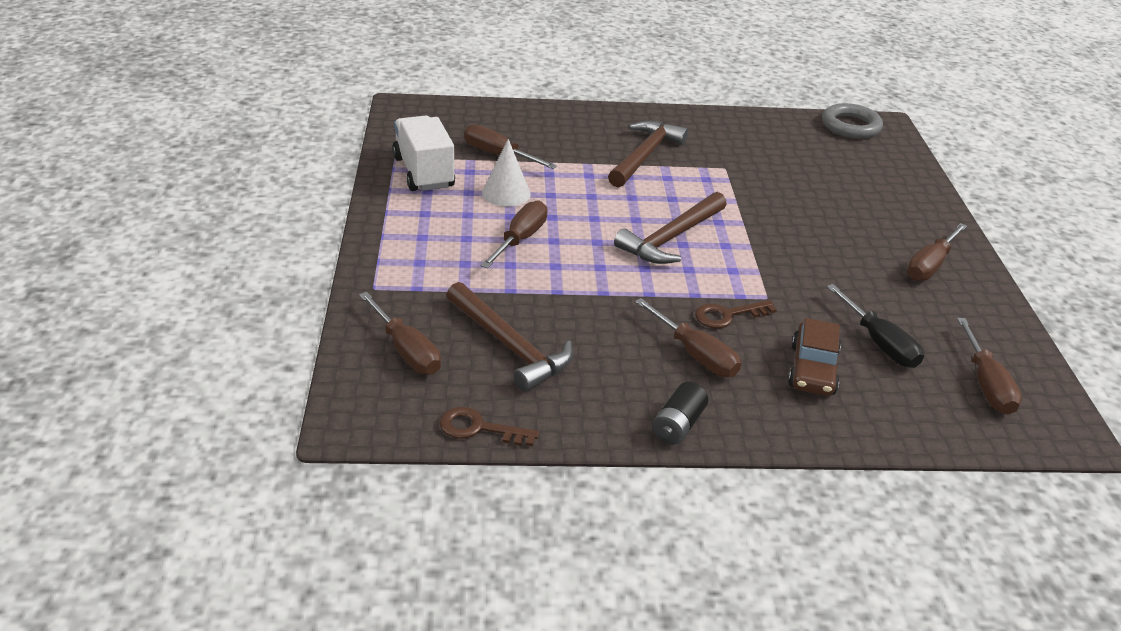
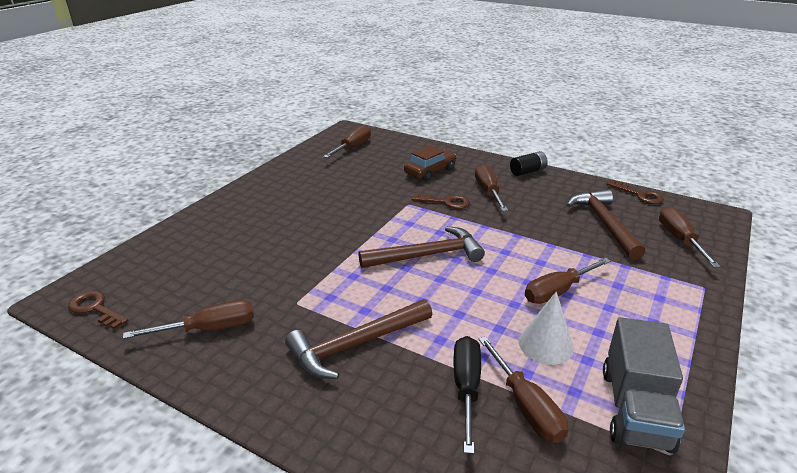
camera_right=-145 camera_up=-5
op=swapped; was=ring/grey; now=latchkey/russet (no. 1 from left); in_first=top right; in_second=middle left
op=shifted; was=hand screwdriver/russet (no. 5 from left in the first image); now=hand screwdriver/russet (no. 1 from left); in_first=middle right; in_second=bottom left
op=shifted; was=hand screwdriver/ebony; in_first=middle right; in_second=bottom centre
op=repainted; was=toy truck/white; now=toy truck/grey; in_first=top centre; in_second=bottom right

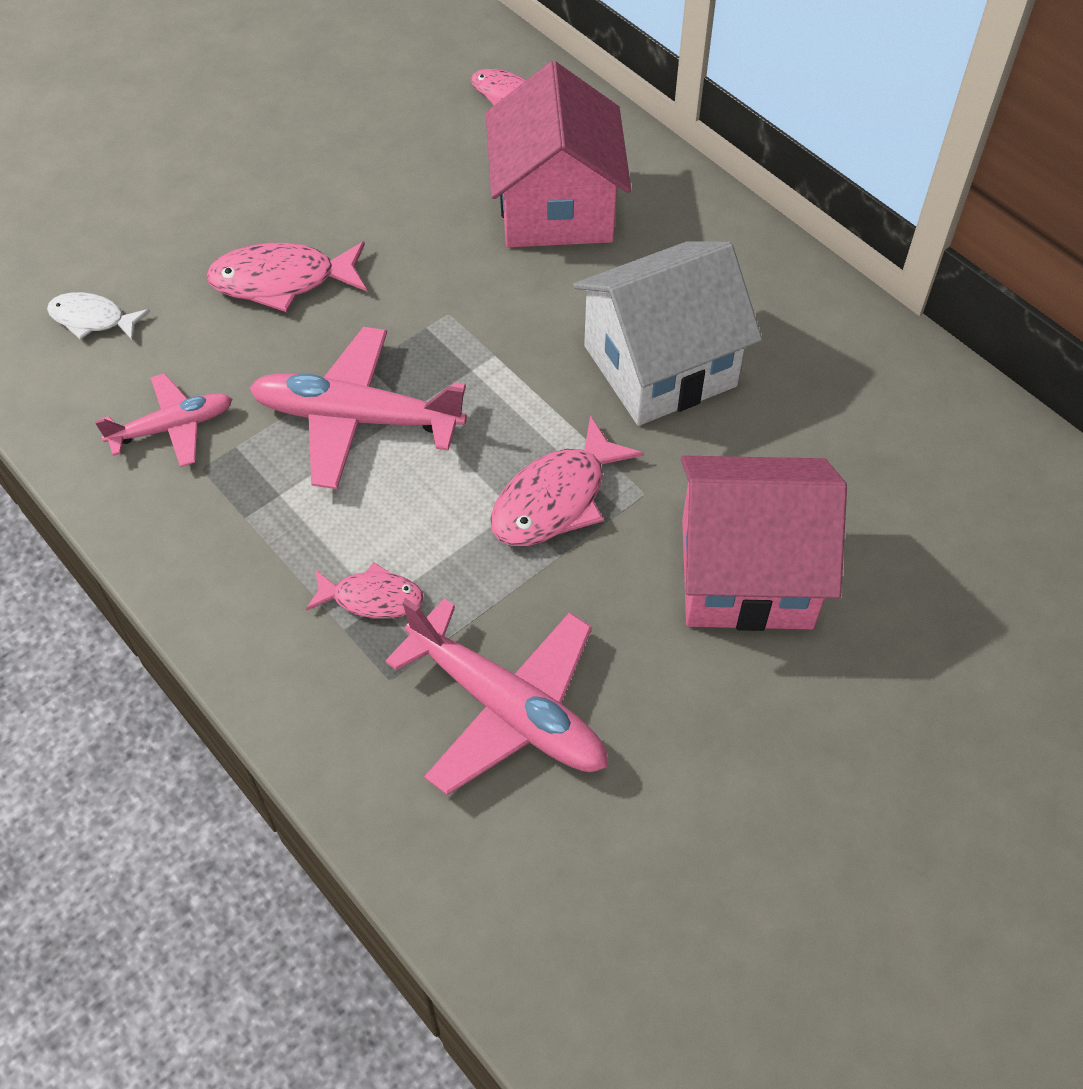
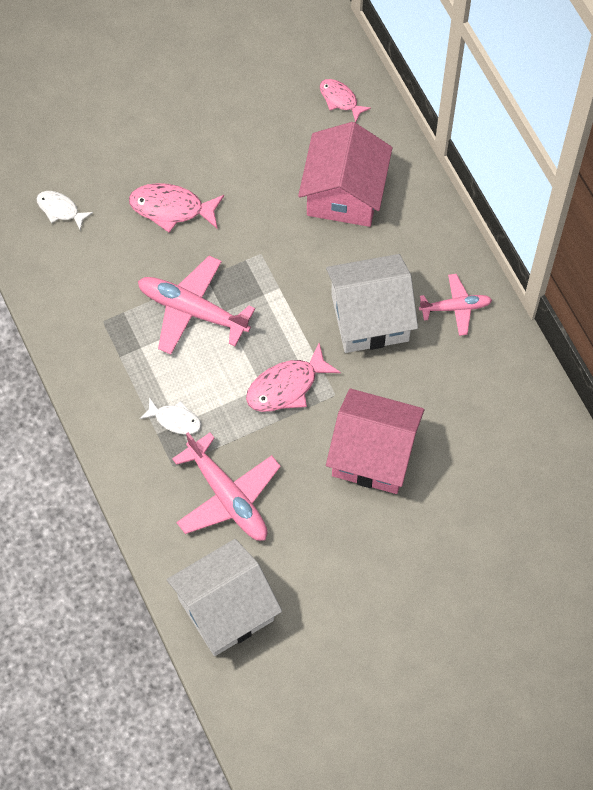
camera_right=15 camera_up=10
op=repainted; was=fish/pink (no. 2 from left); now=fish/white (no. 2 from left); in_first=centre; in_second=middle left
op=new; now=house/white (no. 1 from left); in_second=bottom centre
op=shifted; was=aeroplane/pink (no. 1 from left in the first image); now=aeroplane/pink (no. 3 from left); in_first=middle left; in_second=middle right

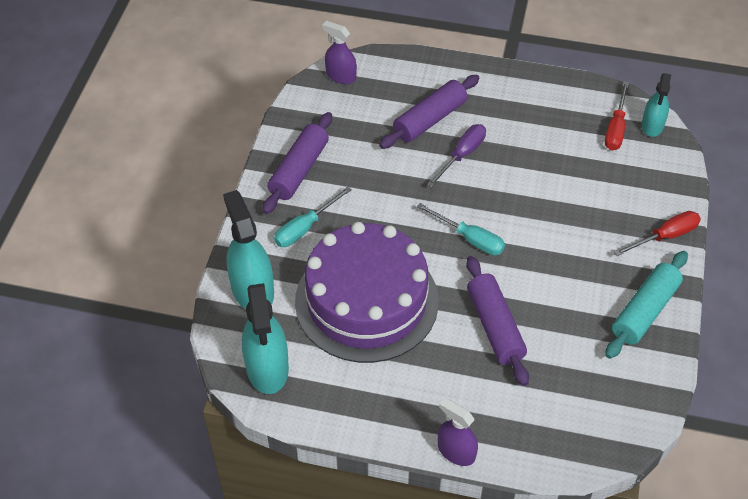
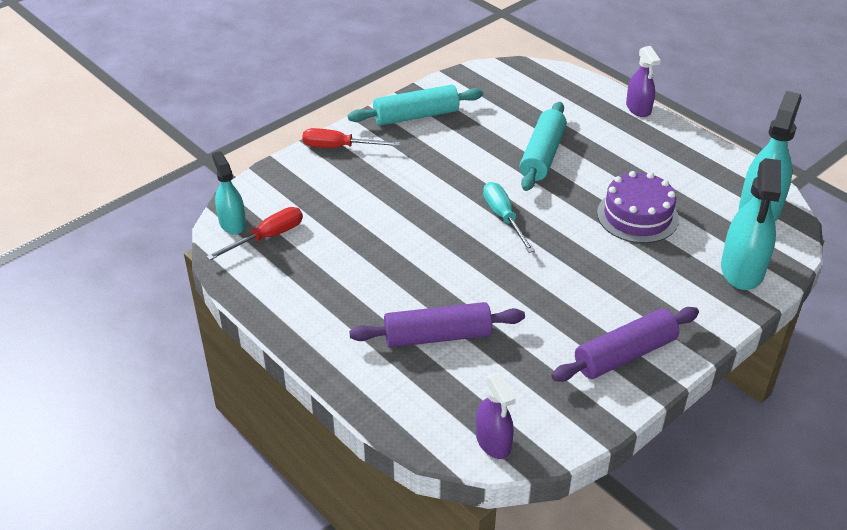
camera_right=-145 camera_up=-10
op=rotated; was=sprayer/turquoise (no. 3 from left in the first image); in_first=top right; in_second=middle left; clockwise=-75
op=repainted; was=dough roller/violet (no. 3 from left); now=dough roller/turquoise (no. 2 from left); in_first=centre; in_second=top centre
op=scaled; was=cake/violet; in_first=centre; in_second=middle right; ratio=0.56
op=gone; was=hand screwdriver/turquoise (no. 1 from left); in_first=centre
op=gone; was=hand screwdriver/violet; in_first=top centre

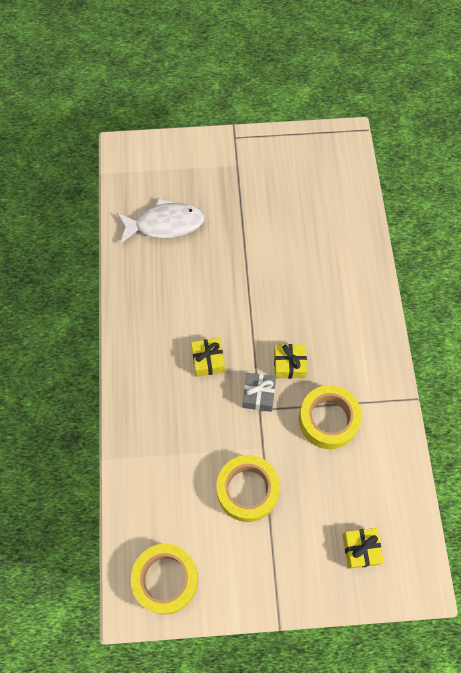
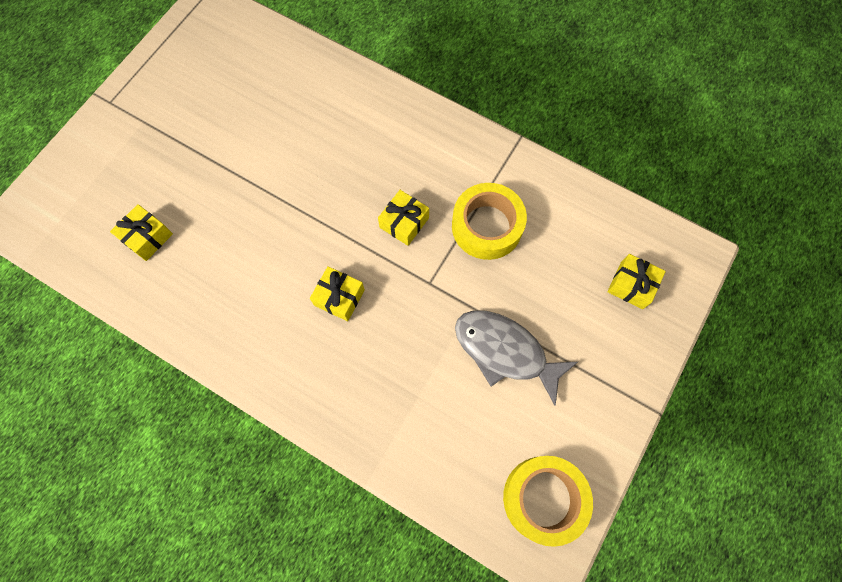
camera_right=-55 camera_up=5
op=swapped; was=fish/white; now=present/golden (no. 1 from left); in_first=top centre; in_second=middle left
op=swapped; was=tape/golden (no. 2 from left); now=fish/grey; in_first=bottom centre; in_second=centre
op=gone; was=present/grey; in_first=centre

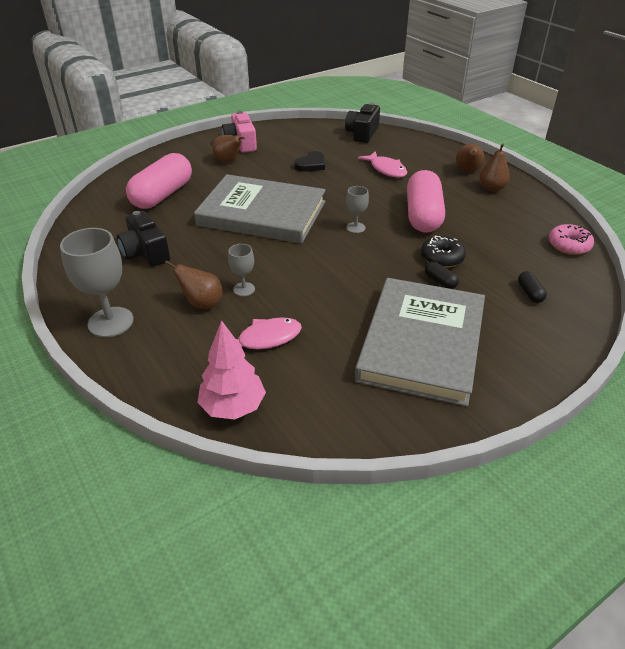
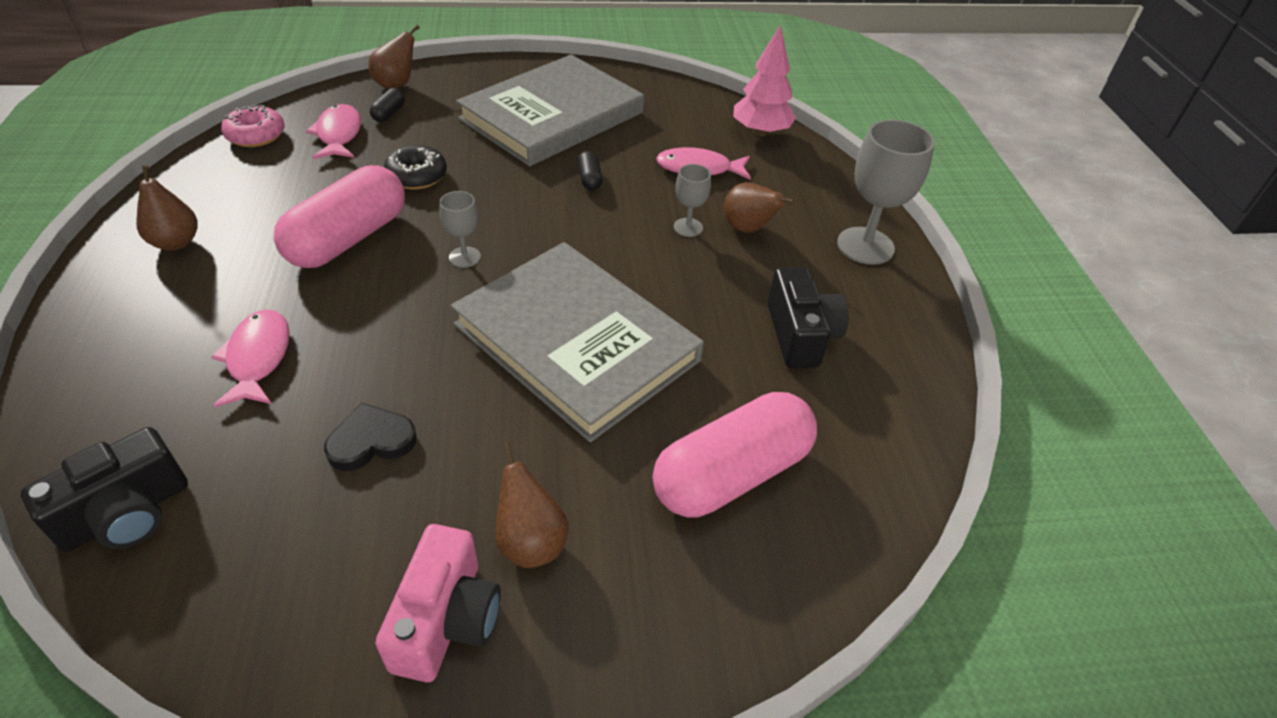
camera_right=-155 camera_up=5
op=new; now=fish/pink (no. 2 from left); in_second=top left
op=shifted; was=pear/russet (no. 3 from left in the first image); now=pear/russet (no. 2 from left); in_first=top right; in_second=top left
op=shifted; was=pill/ebony (no. 1 from left in the first image); now=pill/ebony (no. 2 from left); in_first=middle right; in_second=top centre

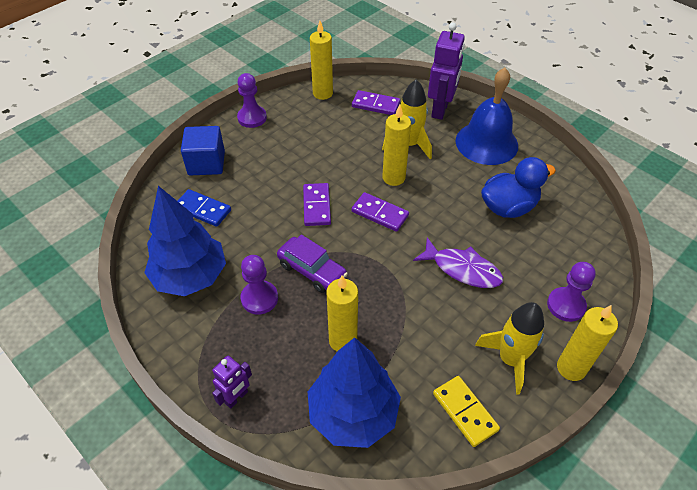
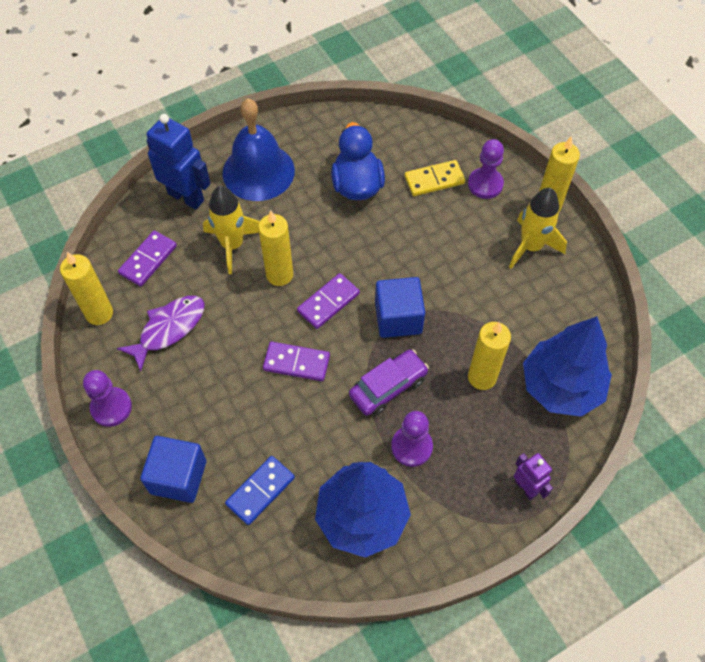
camera_right=-75 camera_up=10
op=shifted; was=fish/violet; in_first=centre; in_second=middle left
op=repainted; was=robot figure/violet (no. 2 from left); now=robot figure/royal blue; in_first=top centre; in_second=top left
op=new; now=solid cube/royal blue (no. 2 from left); in_second=centre
op=shifted; was=domino/golden; in_first=bottom right; in_second=top centre

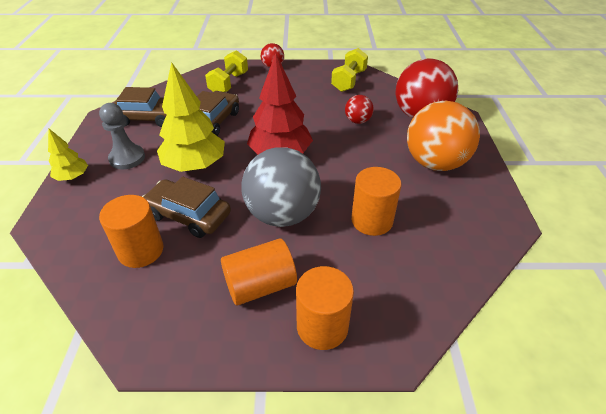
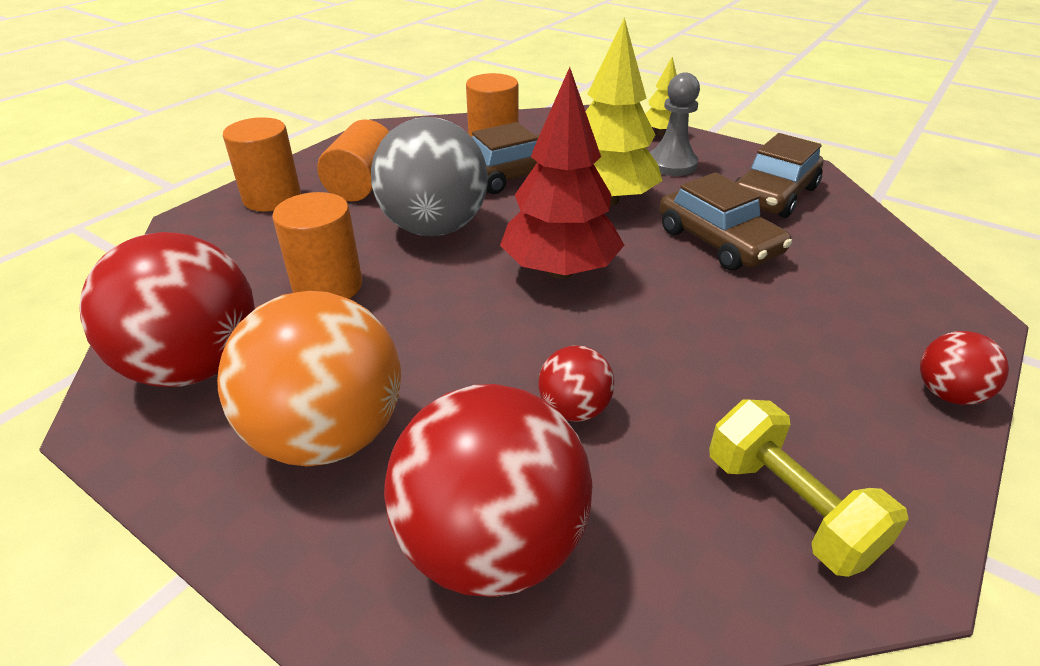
camera_right=125 camera_up=-5
op=new; now=play ball/scarlet (no. 1 from left); in_second=middle left
op=gone; was=free weight/golden (no. 1 from left); in_first=top centre

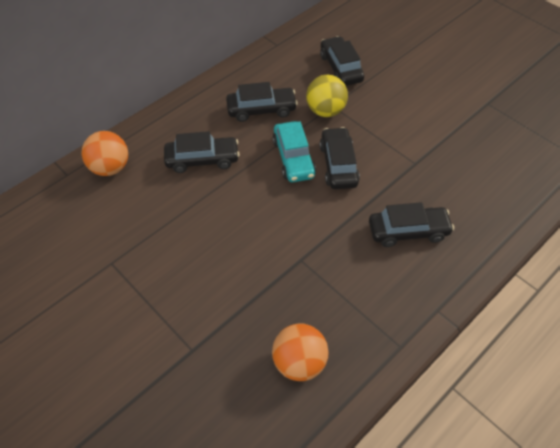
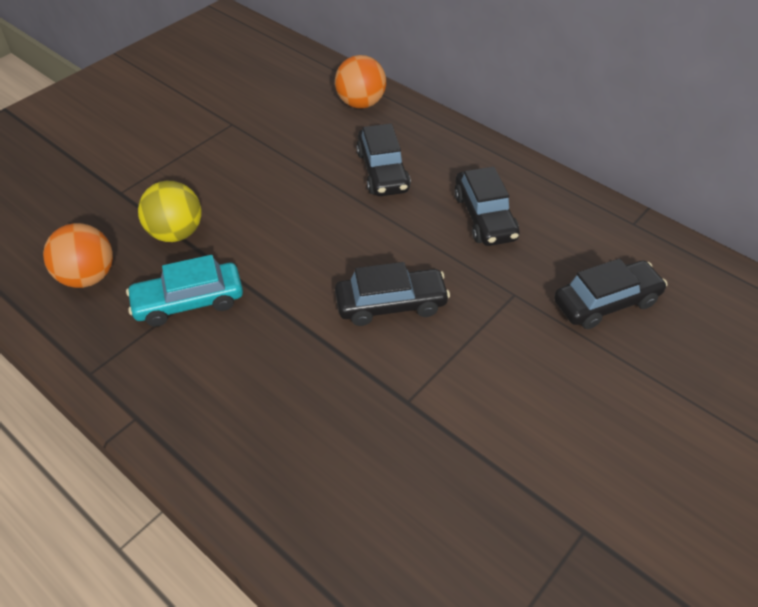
camera_right=85 camera_up=-5
op=shifted; was=toy car/turquoise; in_first=centre; in_second=middle left
op=shifted; was=play ball/golden; in_first=top centre; in_second=middle left
op=gone; was=toy car/ebony (no. 5 from left); in_first=middle right

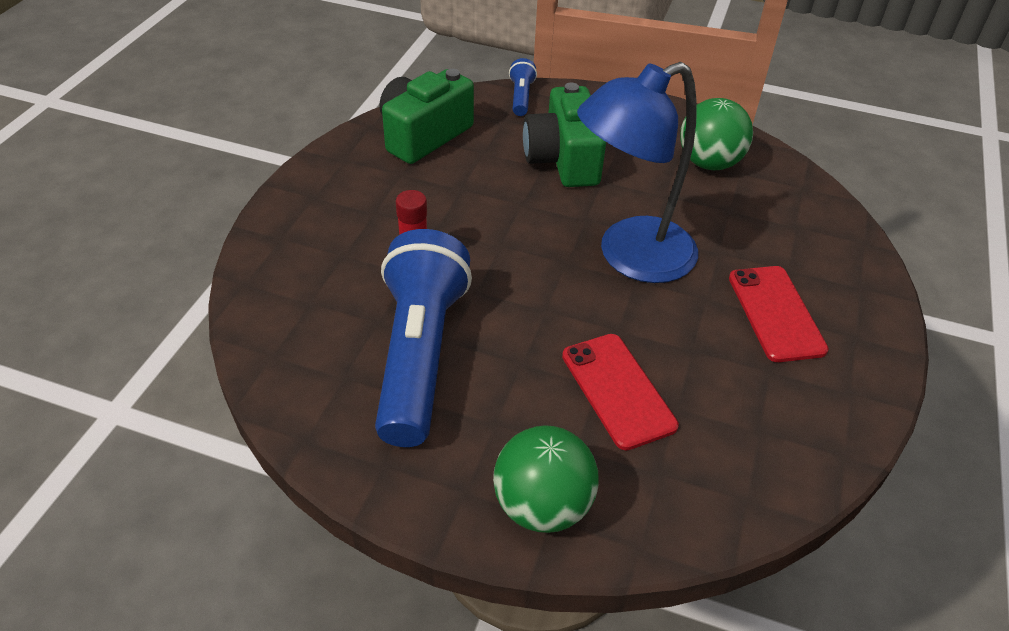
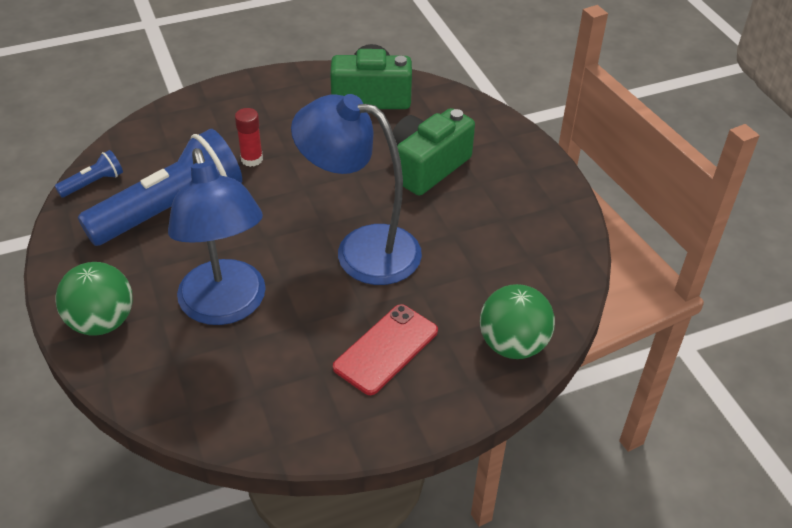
camera_right=50 camera_up=0
op=shifted; was=flashlight/royal blue (no. 2 from left in the first image); now=flashlight/royal blue (no. 1 from left); in_first=top centre; in_second=top left
op=swapped; was=phone/scarlet (no. 1 from left); now=desk lamp/royal blue (no. 1 from left); in_first=centre; in_second=middle left
op=shifted; was=play ball/emerald (no. 2 from left); in_first=top right; in_second=centre

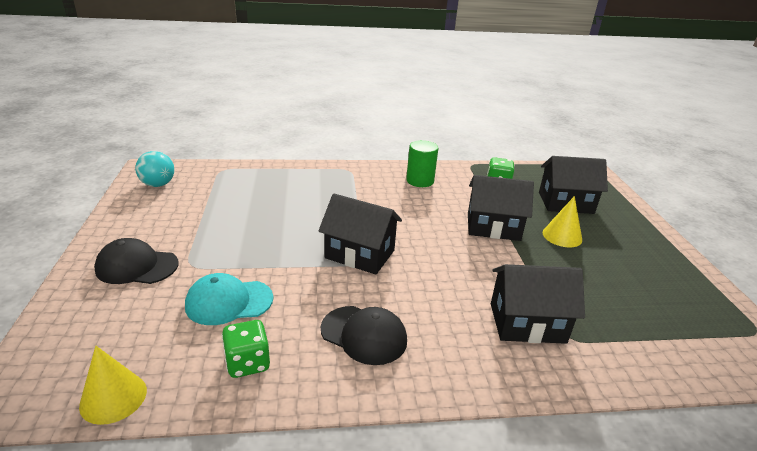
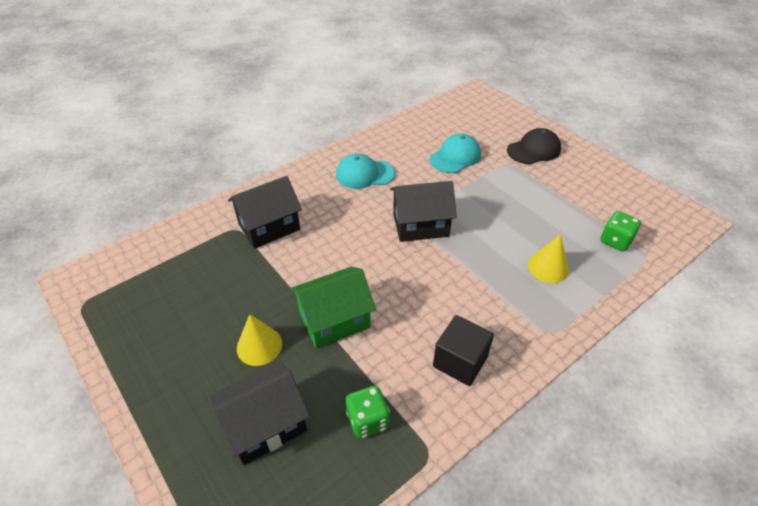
camera_right=150 camera_up=15
op=repainted; was=house/ebony (no. 2 from left); now=house/emerald; in_first=centre; in_second=centre
op=repainted; was=cap/ebony (no. 2 from left); now=cap/turquoise (no. 1 from left); in_first=bottom centre; in_second=centre
op=swapped; was=cylinder shape/emerald; now=solid cube/ebony; in_first=centre; in_second=bottom centre
op=shifted; was=cone shape/golden (no. 1 from left in the first image); now=cone shape/golden (no. 2 from left); in_first=bottom left; in_second=middle right
op=shifted; was=die/emerald (no. 1 from left in the first image); now=die/emerald (no. 2 from left); in_first=bottom left; in_second=middle right
op=gone; was=play ball/turquoise; in_first=middle left

